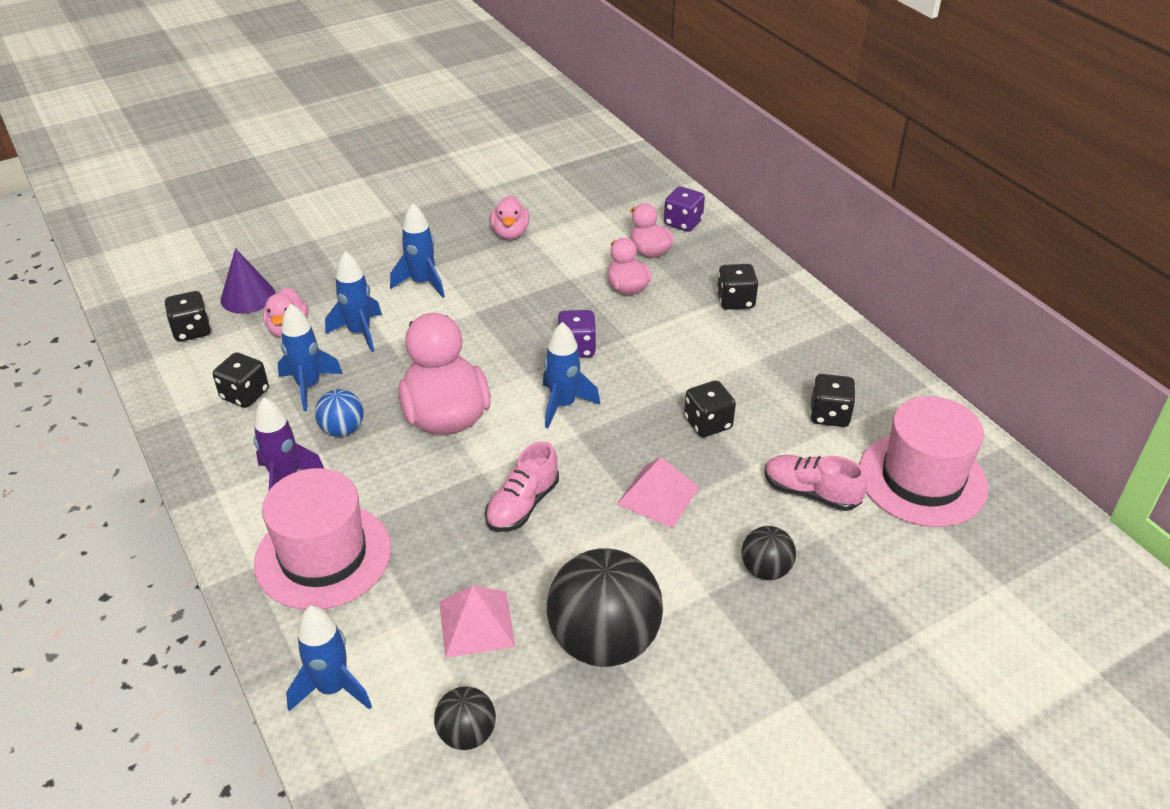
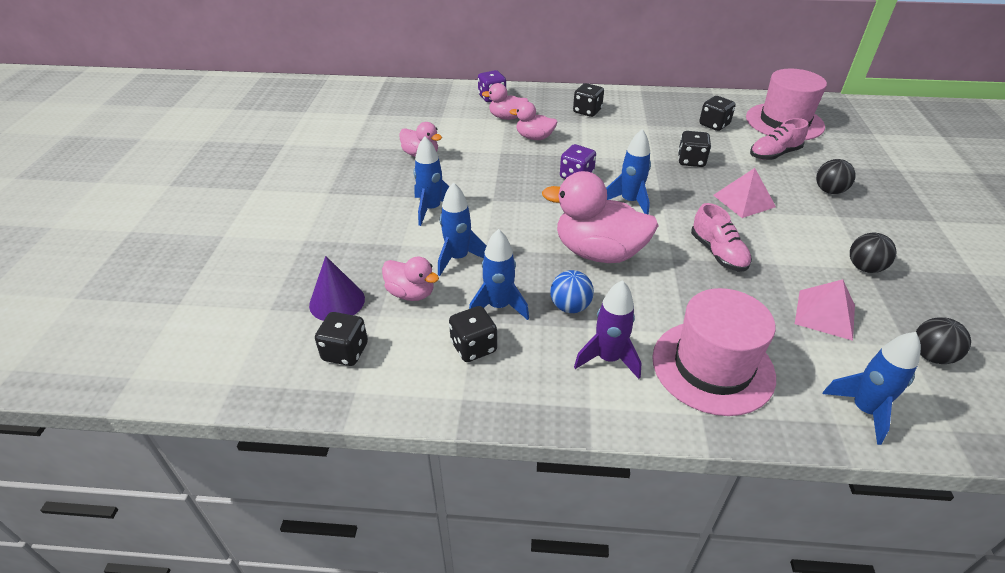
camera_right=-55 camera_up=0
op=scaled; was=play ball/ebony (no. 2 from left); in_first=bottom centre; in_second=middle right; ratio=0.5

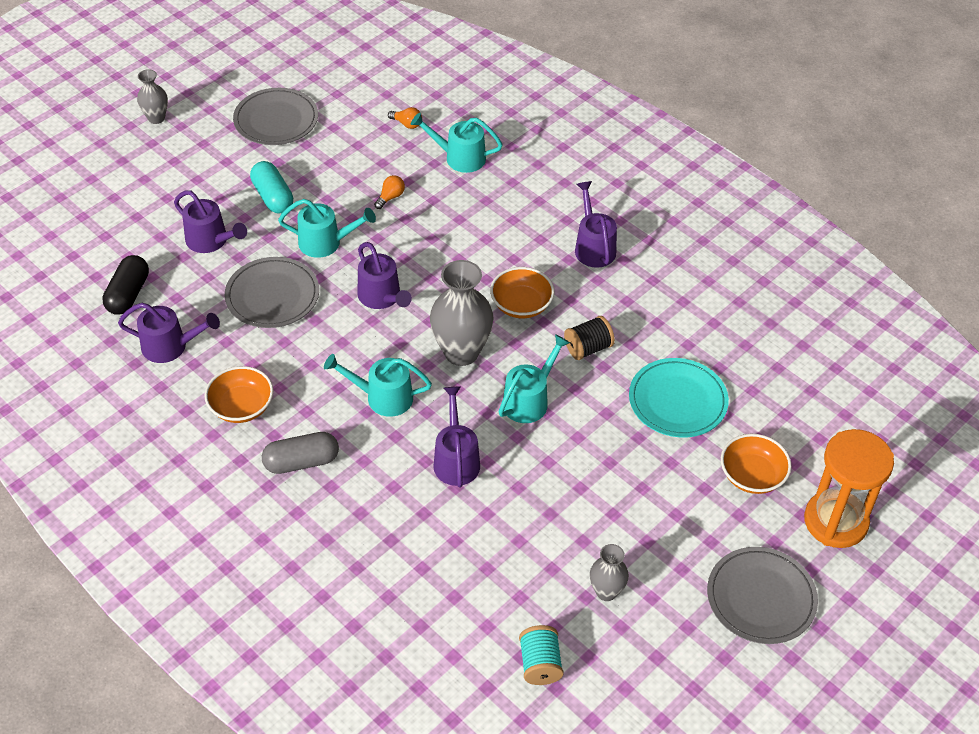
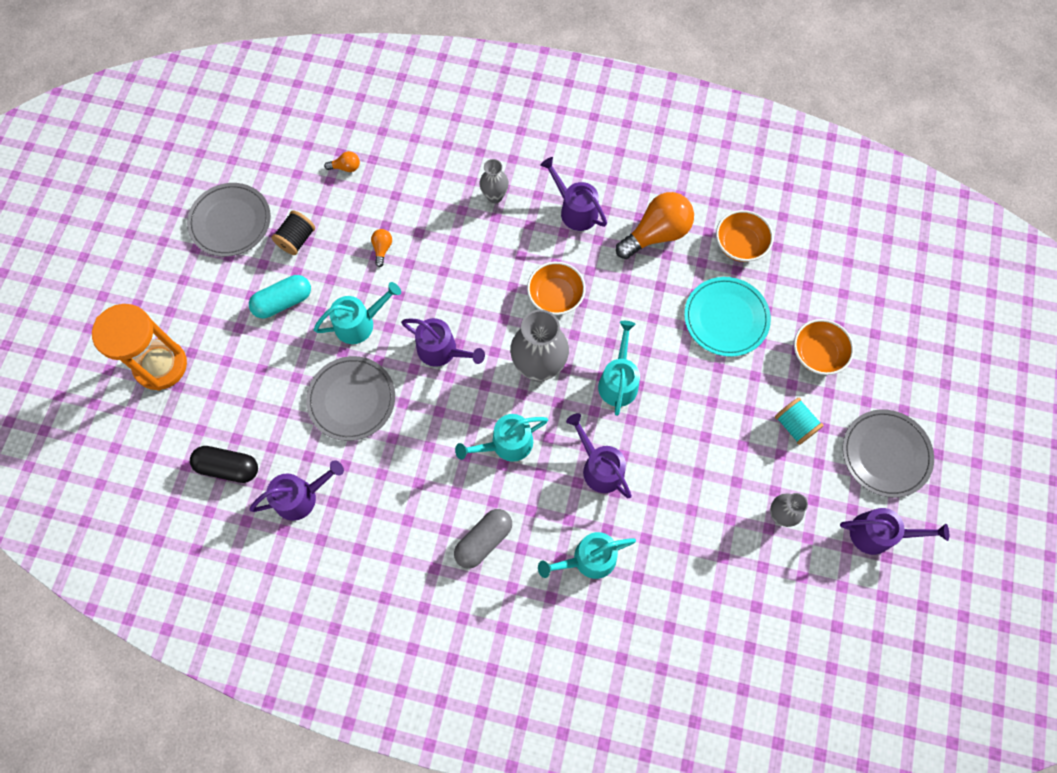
camera_right=-30 camera_up=20
op=shifted; was=sandglass/bright orange; in_first=middle right; in_second=middle left
op=rotated; was=pill/ebony; in_first=middle left; in_second=middle left; clockwise=-60
op=rotated; was=pill/turquoise; in_first=top left; in_second=middle left; clockwise=-60
op=shifted; was=bobbin/ebony; in_first=centre; in_second=top left
op=shifted; was=flower vase/grey (no. 1 from left); in_first=top left; in_second=top centre
op=shifted; was=watering can/turquoise (no. 3 from left); in_first=top centre; in_second=bottom centre
op=new; now=lightbulb/bright orange (no. 3 from left); in_second=top centre
op=shifted; was=deep dish/bright orange (no. 1 from left in the first image); now=deep dish/bright orange (no. 2 from left); in_first=middle left; in_second=top right
op=shifted; was=bobbin/turquoise; in_first=bottom centre; in_second=middle right
op=shifted; was=watering can/violet (no. 2 from left in the first image); now=watering can/violet (no. 5 from left); in_first=top left; in_second=bottom right

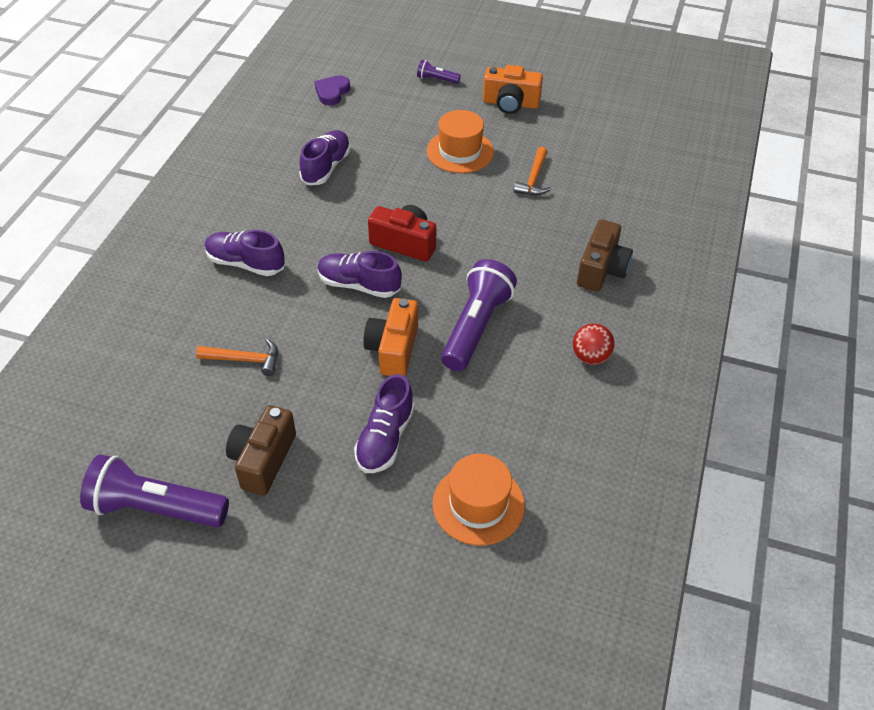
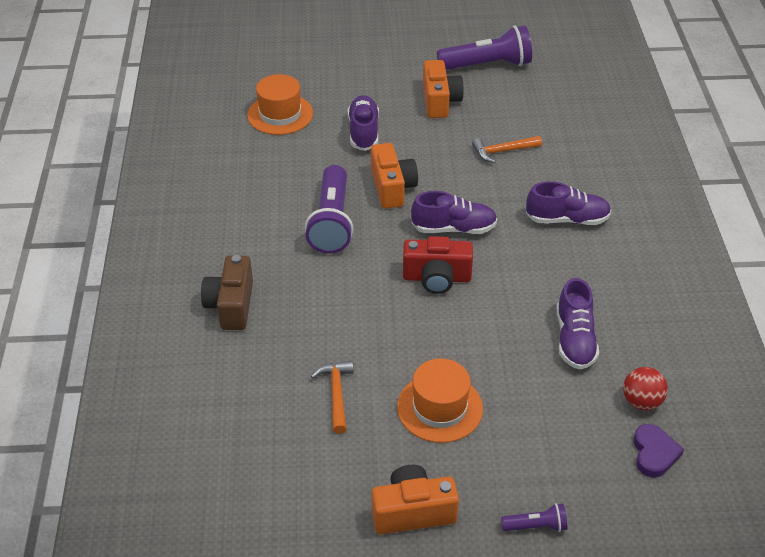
camera_right=160 camera_up=-5
op=repainted; was=photo camera/russet (no. 1 from left); now=photo camera/bright orange (no. 3 from left); in_first=middle left; in_second=top centre
op=shifted; was=play ball/scarlet; in_first=middle right; in_second=bottom right

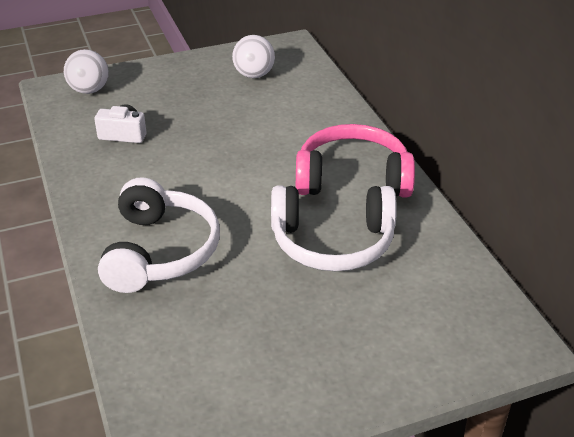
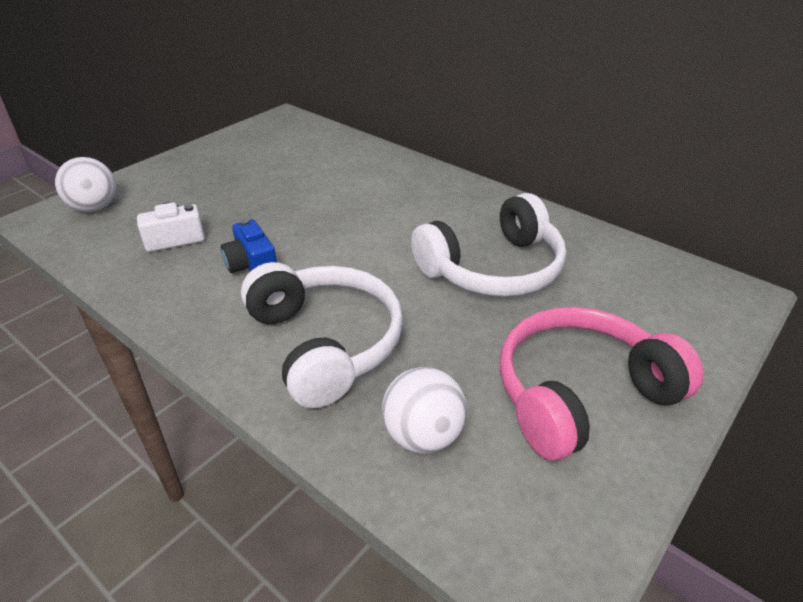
camera_right=-30 camera_up=0
op=new; now=photo camera/royal blue; in_second=middle left
op=shifted; was=play ball/white (no. 2 from left); in_first=top centre; in_second=bottom centre
op=shifted; was=over-ear headphones/pink; in_first=centre; in_second=middle right

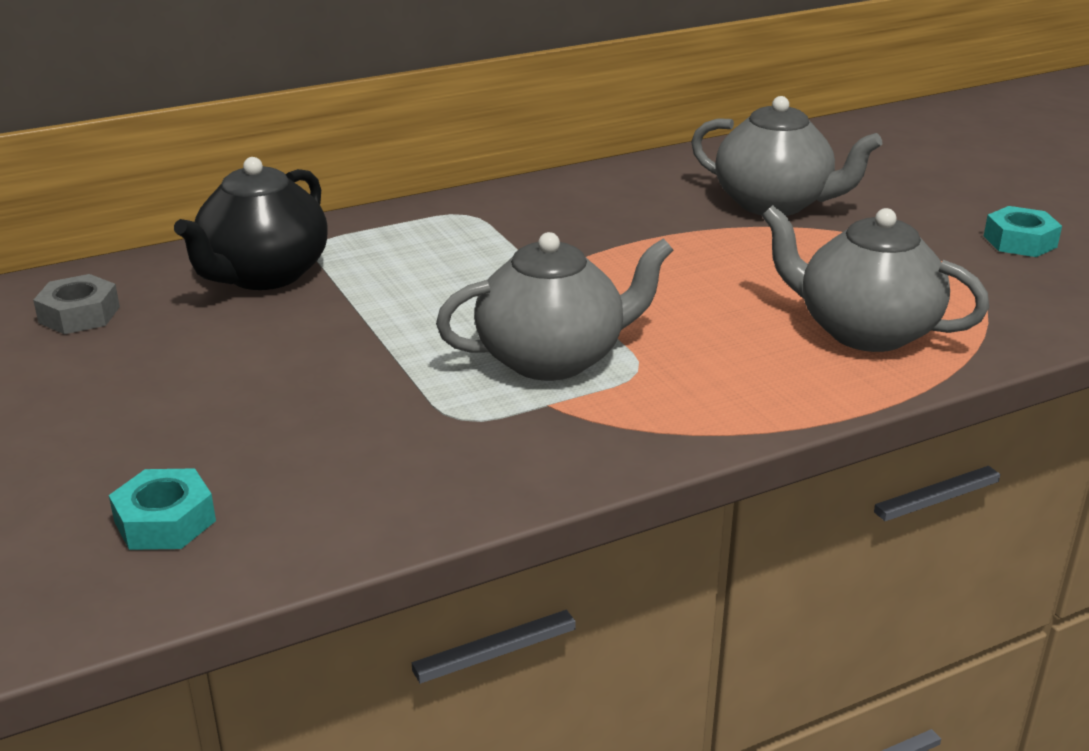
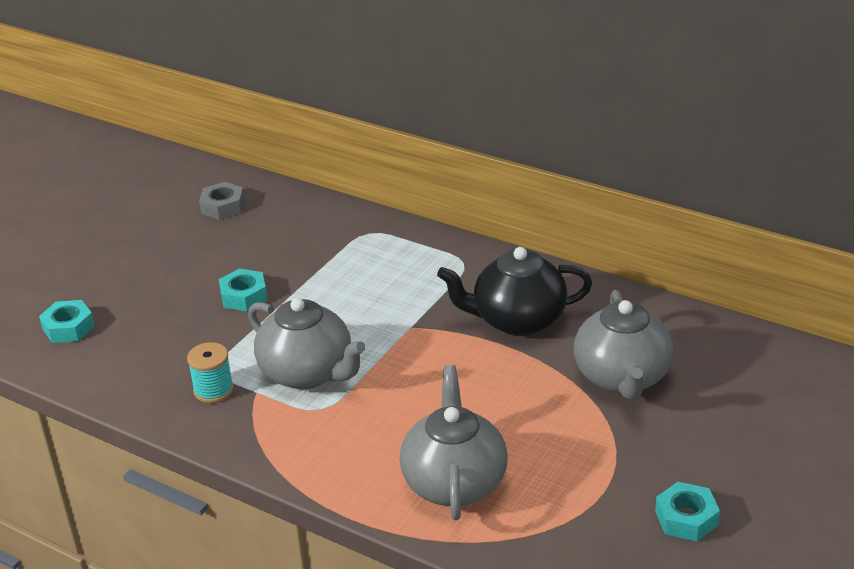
camera_right=60 camera_up=5
op=new; now=bobbin/turquoise; in_second=middle left
op=new; now=nut/turquoise (no. 2 from left); in_second=middle left
op=shifted; was=tea pot/ebony; in_first=top left; in_second=centre

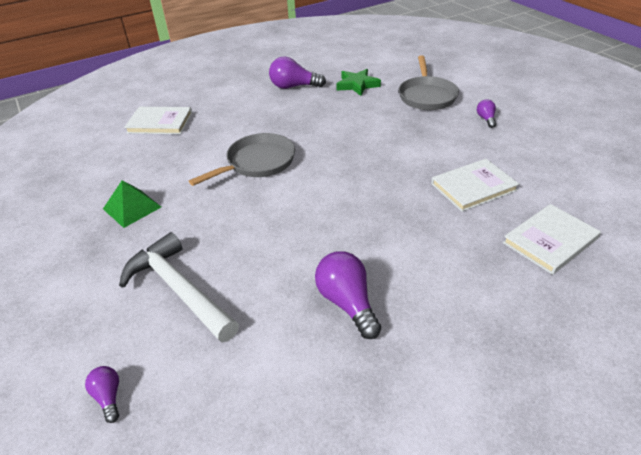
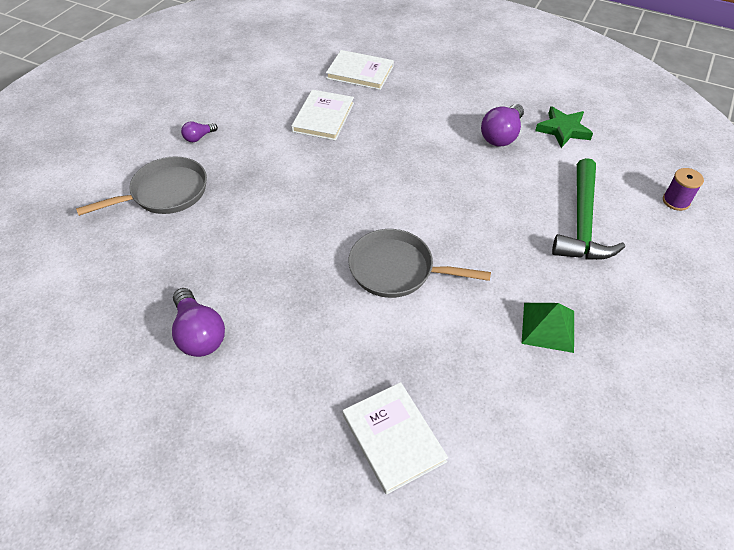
camera_right=-125 camera_up=10
op=rotated; was=book/white (no. 2 from left in the first image); in_first=middle right; in_second=top centre; clockwise=75
op=shifted; was=star/emerald; in_first=top centre; in_second=top right
op=repainted; was=hammer/white; now=hammer/emerald; in_first=middle left; in_second=middle right
op=swapped; was=lightbulb/violet (no. 1 from left); now=bobbin/violet; in_first=bottom left; in_second=middle right

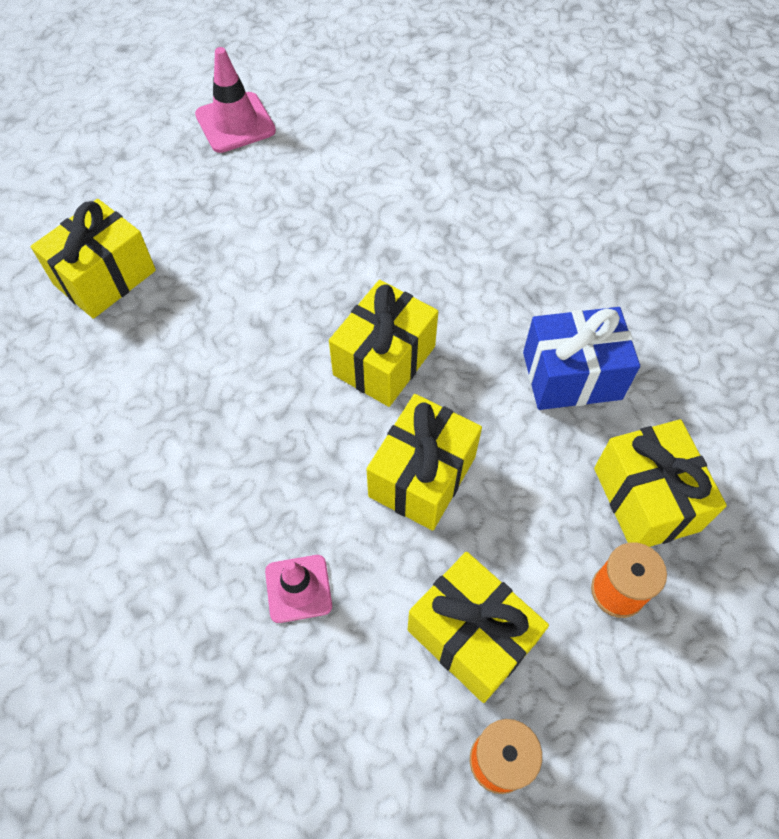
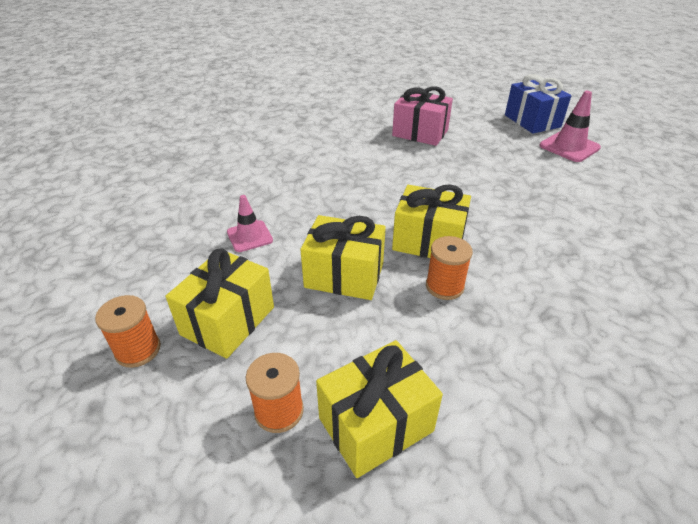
camera_right=75 camera_up=-20
op=repainted; was=present/golden (no. 1 from left); now=present/pink; in_first=top left; in_second=top centre
op=new; now=bobbin/bright orange (no. 3 from left); in_second=centre
op=shifted; was=present/royal blue; in_first=middle right; in_second=top right

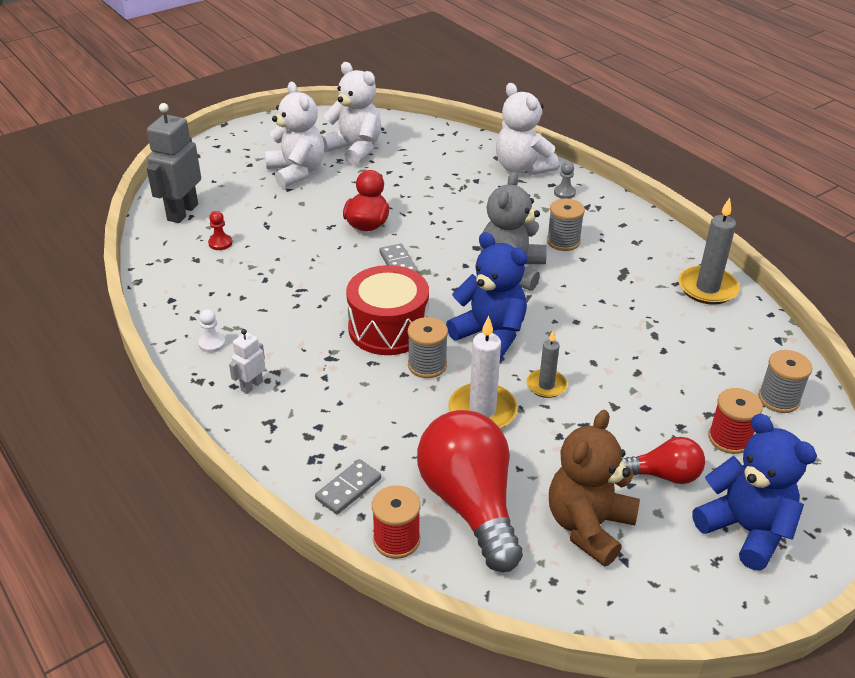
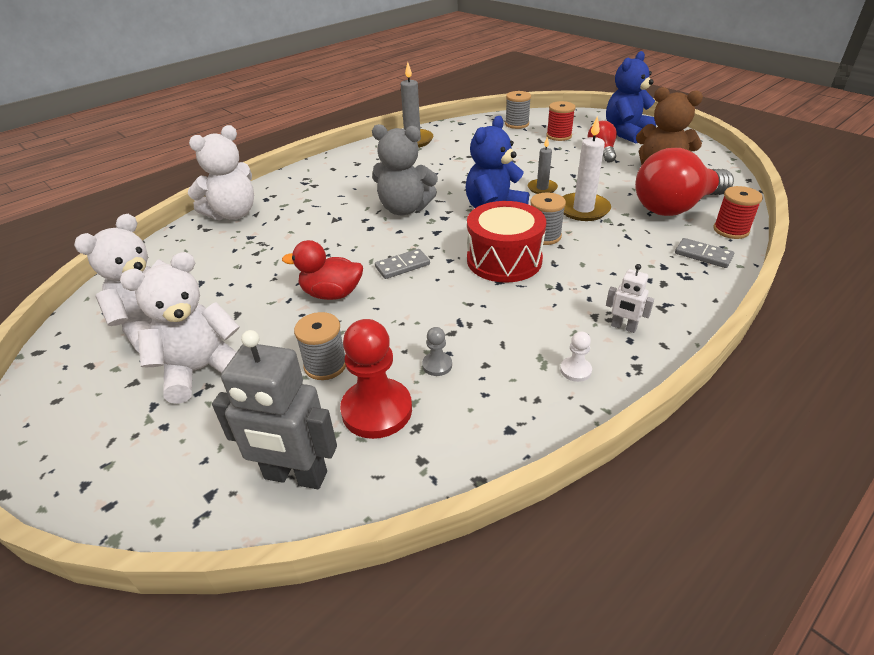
camera_right=-95 camera_up=0
op=shifted; was=bobbin/grey (no. 2 from left in the first image); now=bobbin/grey (no. 1 from left); in_first=top centre; in_second=centre
op=scaled; was=game pawn/scarlet; in_first=middle left; in_second=centre; ratio=2.18
op=shifted; was=game pawn/grey; in_first=top centre; in_second=centre

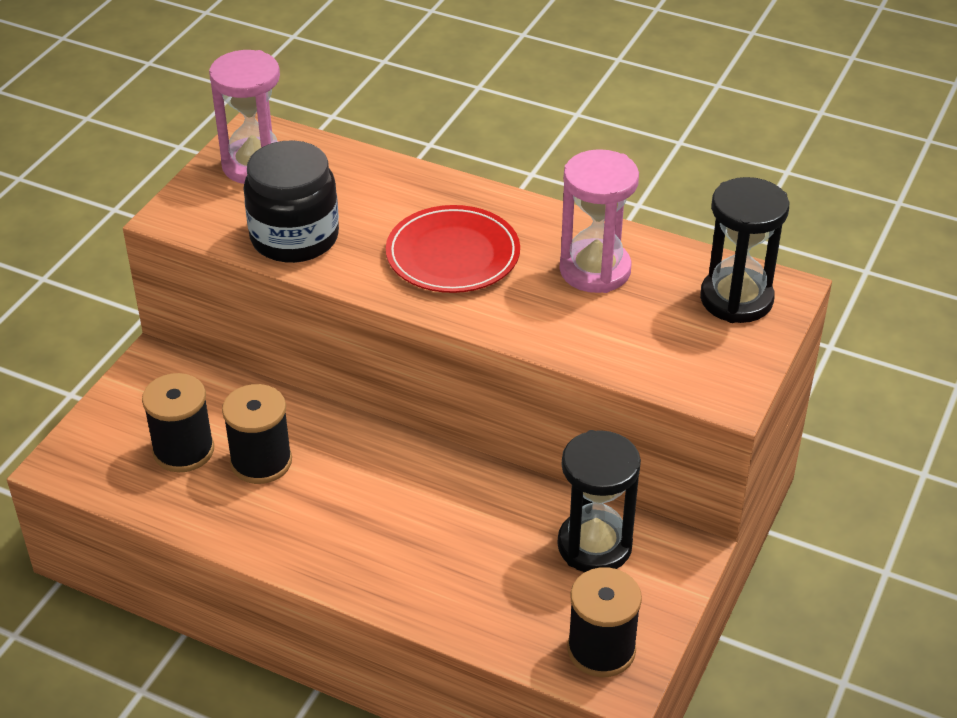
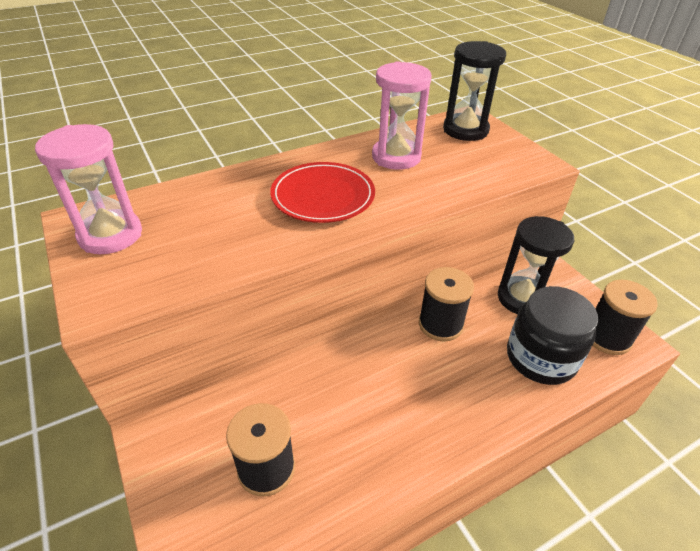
camera_right=-55 camera_up=0
op=shifted; was=bobbin/ebony (no. 2 from left); in_first=middle left; in_second=centre
op=shifted; was=jar/ebony; in_first=top left; in_second=middle right

